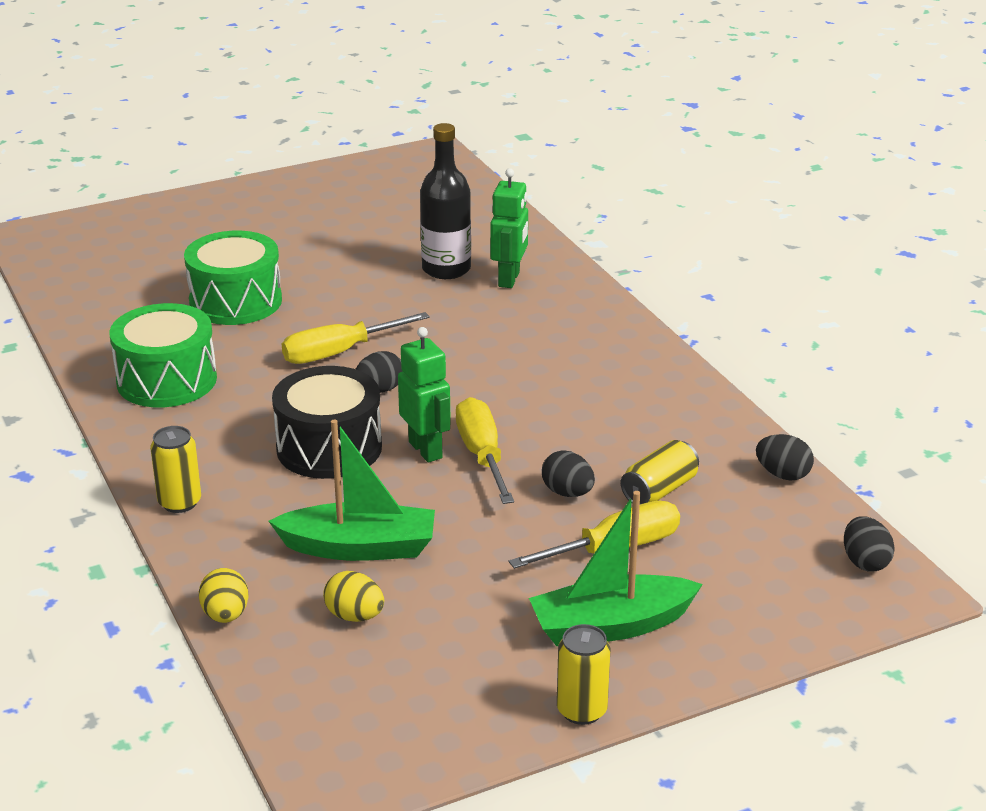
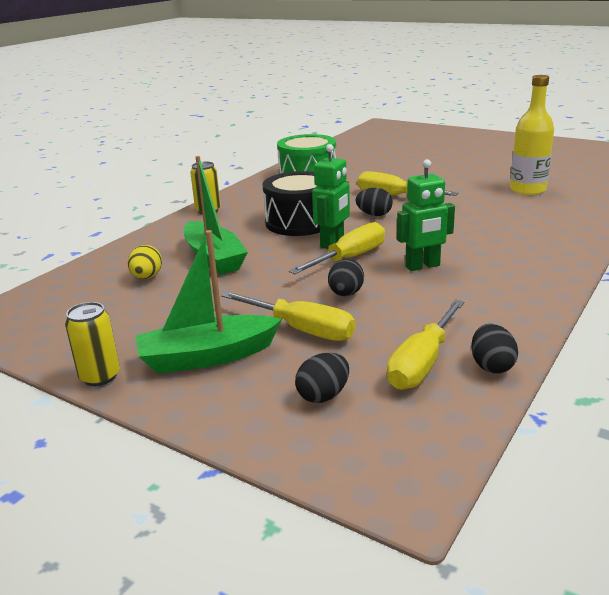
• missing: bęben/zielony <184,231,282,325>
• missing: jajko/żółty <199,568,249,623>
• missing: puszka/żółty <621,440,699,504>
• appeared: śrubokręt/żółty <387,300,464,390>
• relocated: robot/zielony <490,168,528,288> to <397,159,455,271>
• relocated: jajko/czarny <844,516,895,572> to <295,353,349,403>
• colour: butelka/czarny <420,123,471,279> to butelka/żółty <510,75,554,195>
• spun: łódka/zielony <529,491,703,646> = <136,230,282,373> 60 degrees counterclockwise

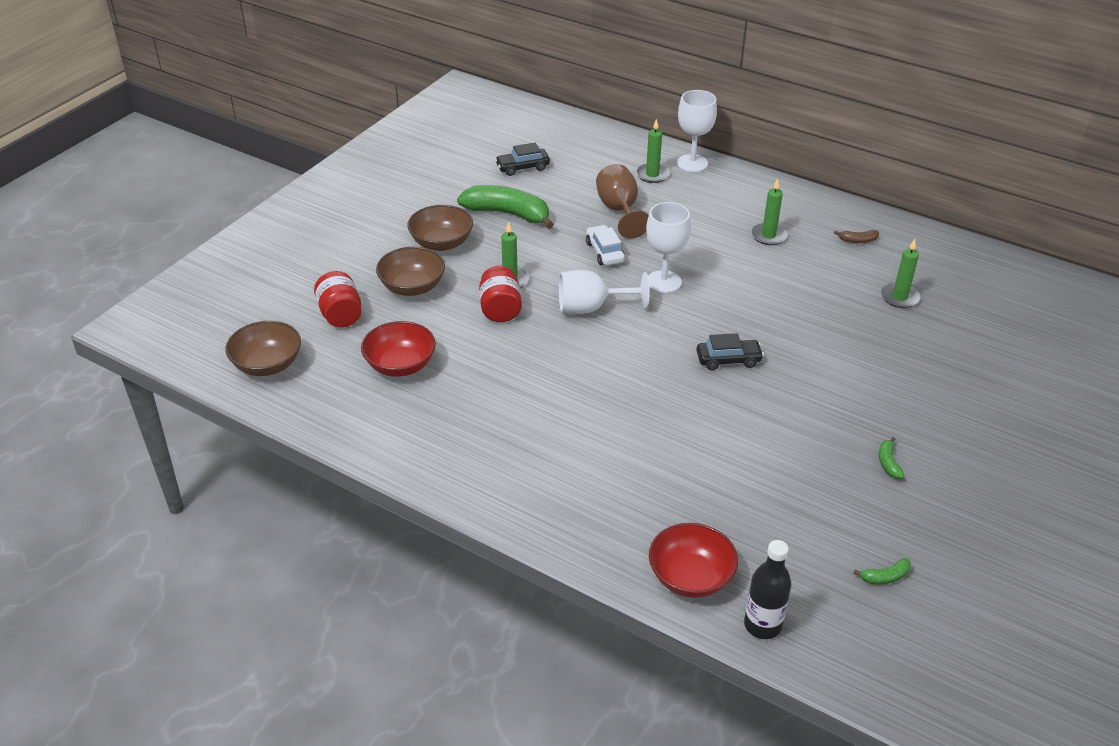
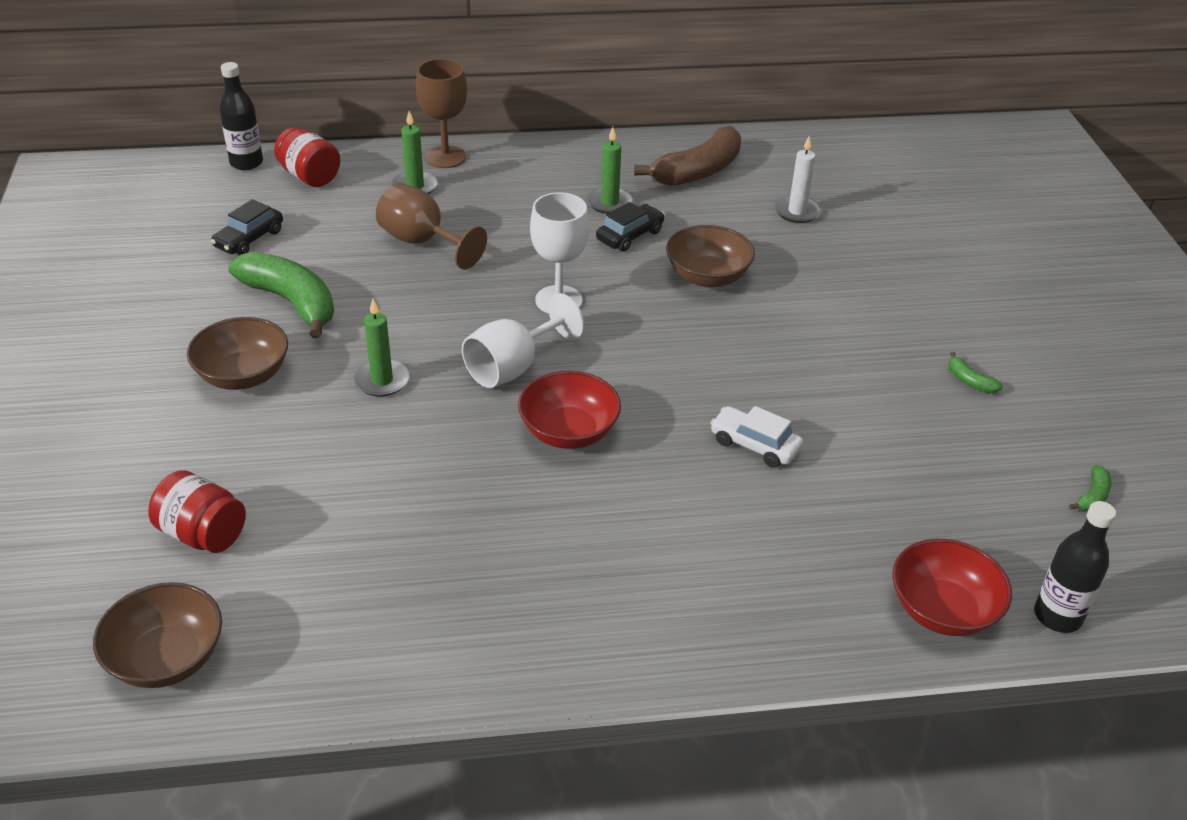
• appeared: butelka/czarny <220,62,263,170>
• relocated: miska/czerwony <361,321,436,377> to <518,371,621,449>
• relocated: miska/brązowy <376,247,445,296> to <666,225,755,287>
• relocated: słoik/czerwony <479,266,522,322> to <274,127,340,187>
• relocated: samochód/biały <586,225,625,266> to <710,406,803,468>
• relocated: samochód/czarny <696,333,764,370> to <596,202,665,252>
• colour: kielich/biały <677,90,717,172> to kielich/brązowy <416,59,467,168>
• colour: świeca/zielony <881,239,921,308> to świeca/biały <775,136,821,223>
• spun: banan/zielony <457,185,554,229> = <228,252,334,338> 60 degrees clockwise
• size: banan/brązowy <834,230,879,243> = <634,126,741,186> x2.39

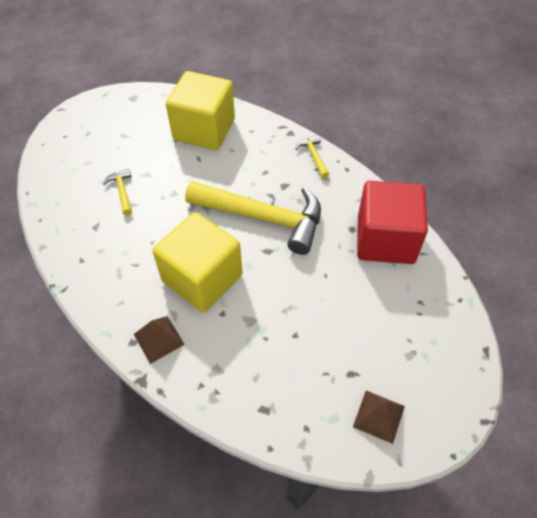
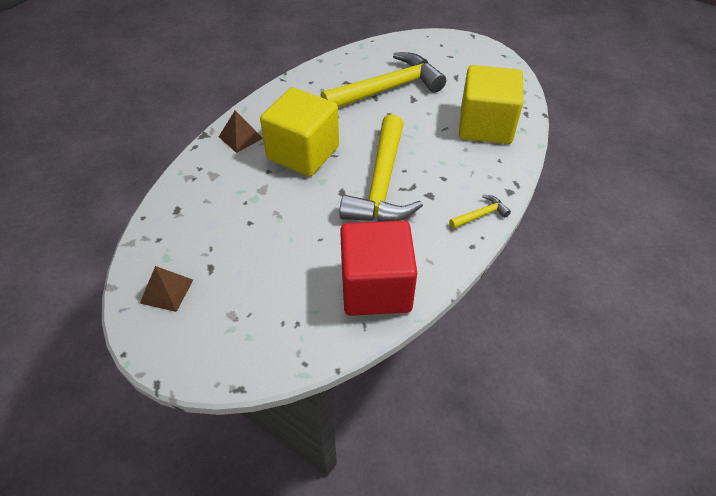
• size: młotek/żółty <103,169,132,215> = <321,52,446,108> x2.42

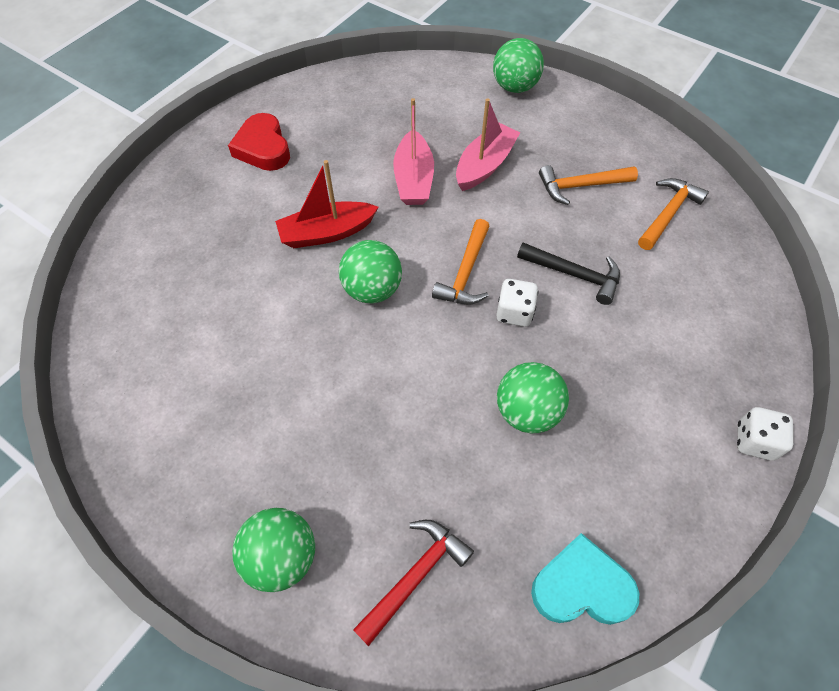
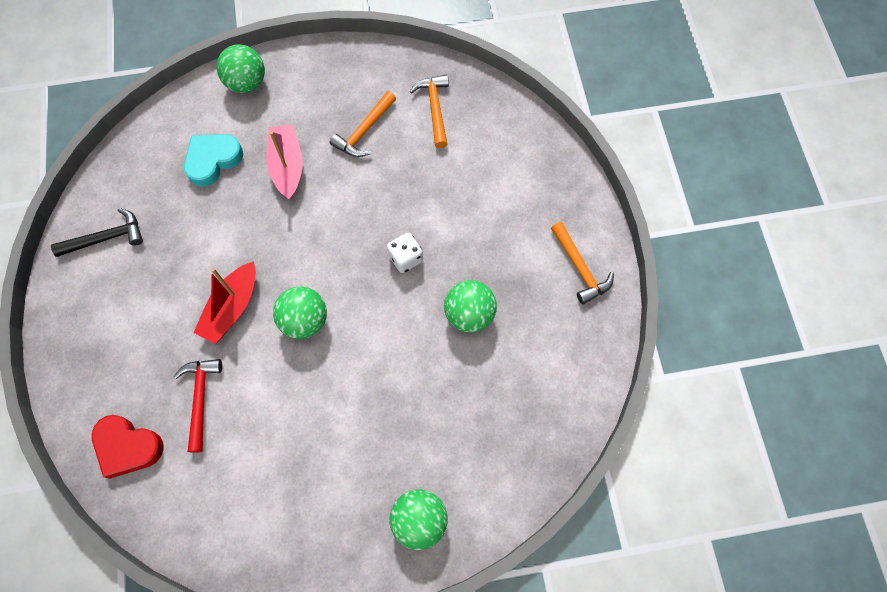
• missing: łódka/różowy <393,98,434,205>
• missing: kostka do gry/biały <737,407,793,461>
• relocated: serce/czerwony <228,113,290,171> to <92,415,164,479>
• relocated: młotek/czerwony <353,520,474,646> to <173,359,222,453>
• relocated: młotek/pomarańczowy <432,219,490,305> to <551,222,614,305>
• relocated: młotek/czarny <517,243,620,305> to <51,208,143,257>
• relocated: serce/turkusowy <531,533,639,625> to <184,134,243,187>

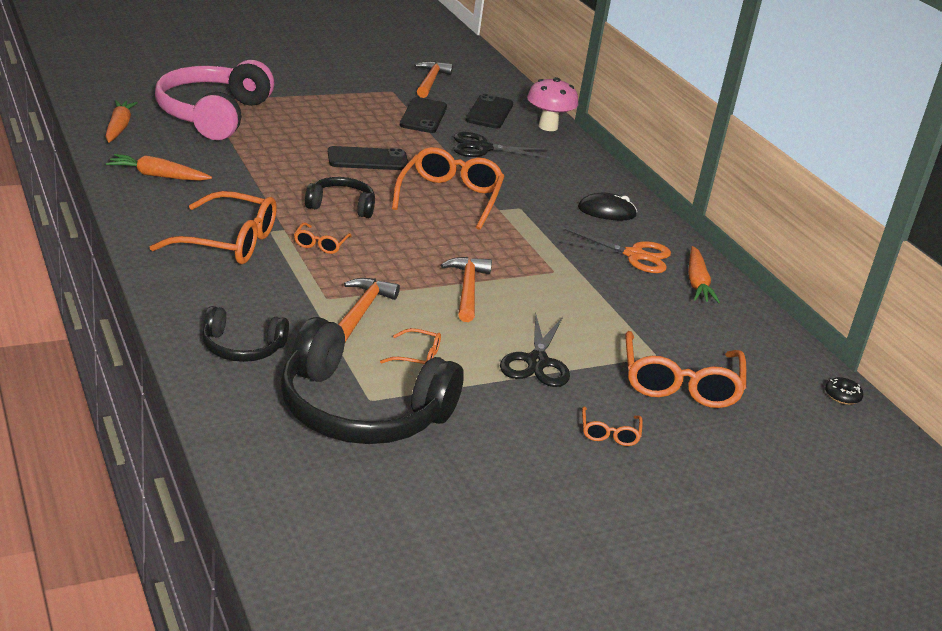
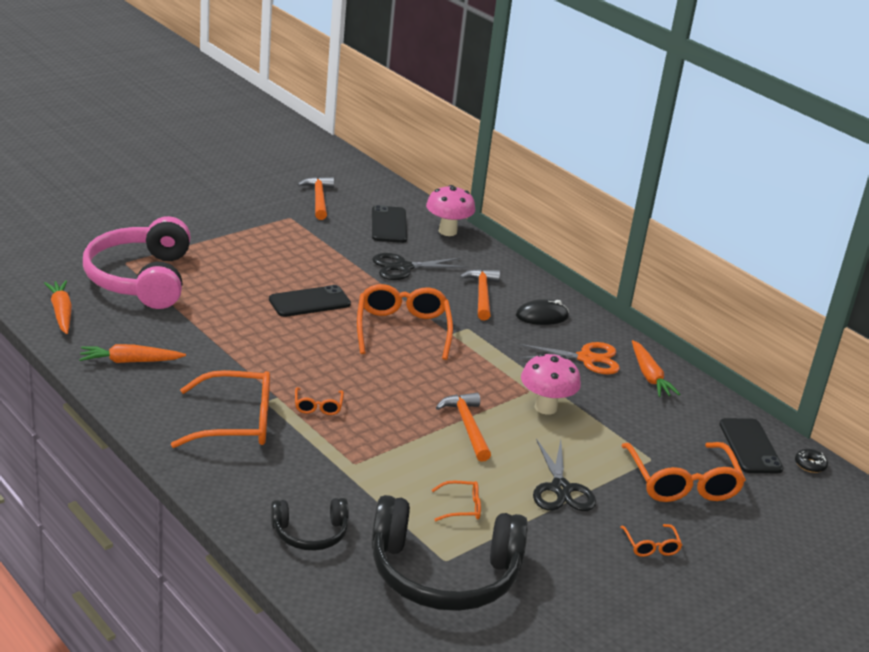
• missing: słuchawki/czarny <305,177,375,218>
• appeared: grzyb/różowy <521,353,581,415>
• relocated: młotek/pomarańczowy <338,278,400,342> to <460,269,500,320>
• relocated: telefon/czarny <400,97,447,133> to <719,418,783,473>

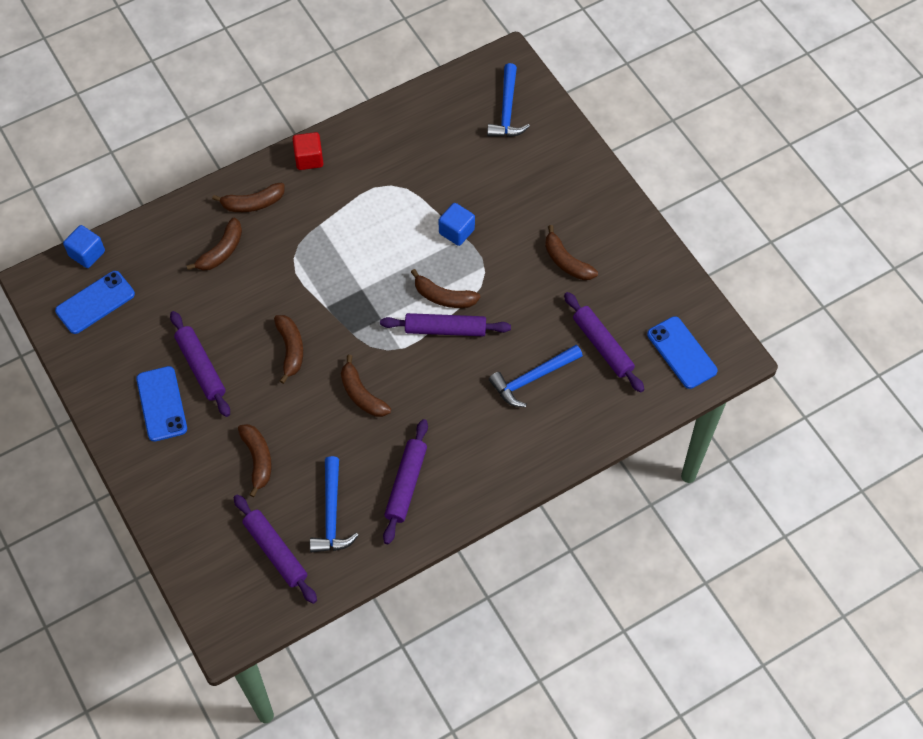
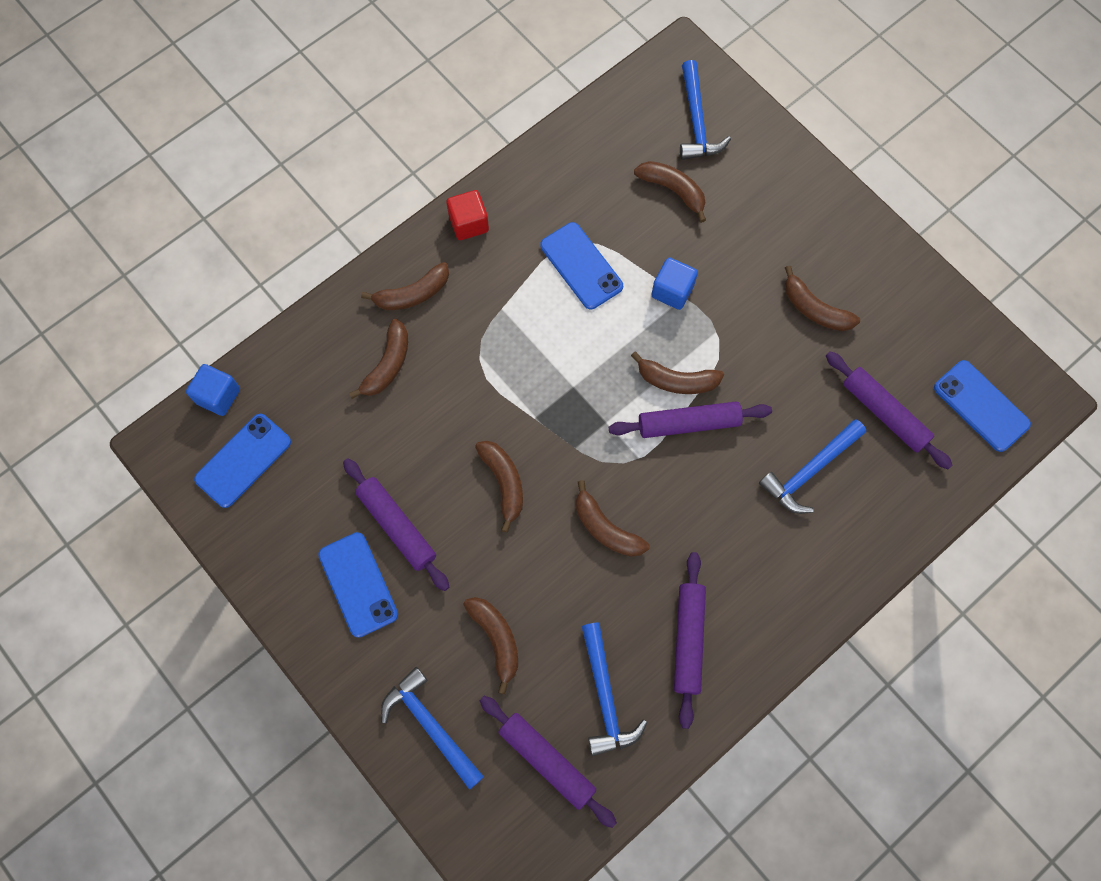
• appeared: młotek/niebieski <381,667,484,790>
• appeared: telefon/niebieski <540,222,623,309>
• appeared: banan/brązowy <634,161,706,223>

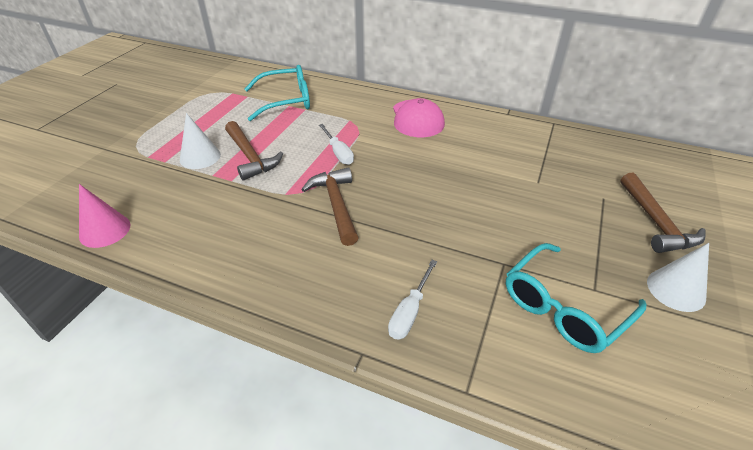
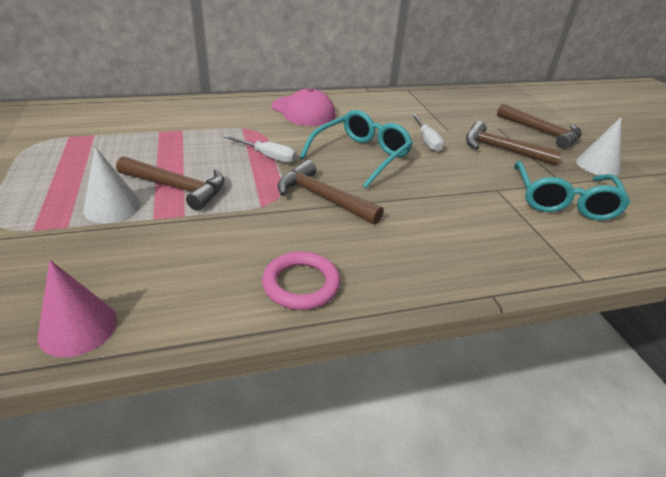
• appeared: pierścień/różowy <262,251,341,310>
• appeared: młotek/brązowy <466,121,562,166>
• relocated: okulary/turkusowy <245,65,310,121> to <299,110,413,188>
• relocated: śrubokręt/biały <388,260,437,339> to <411,114,444,152>

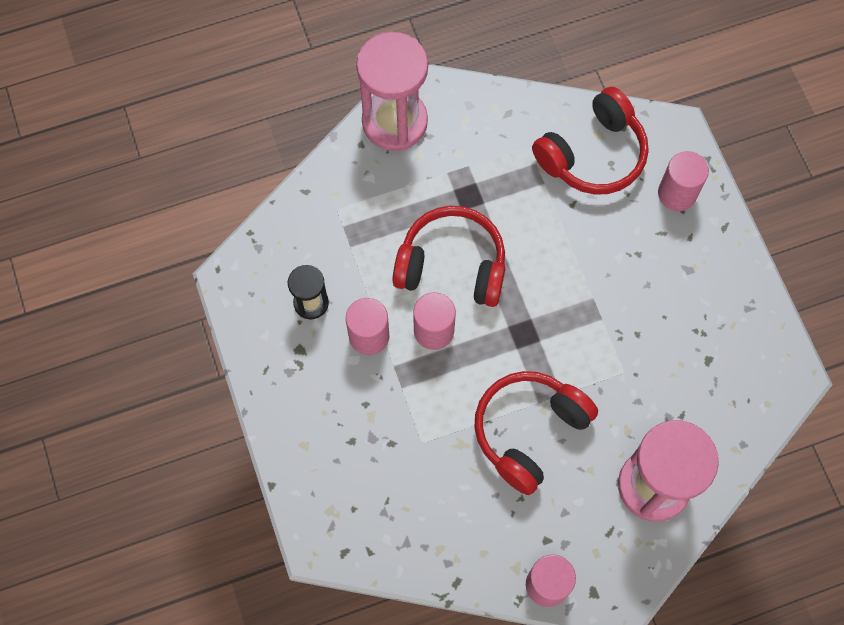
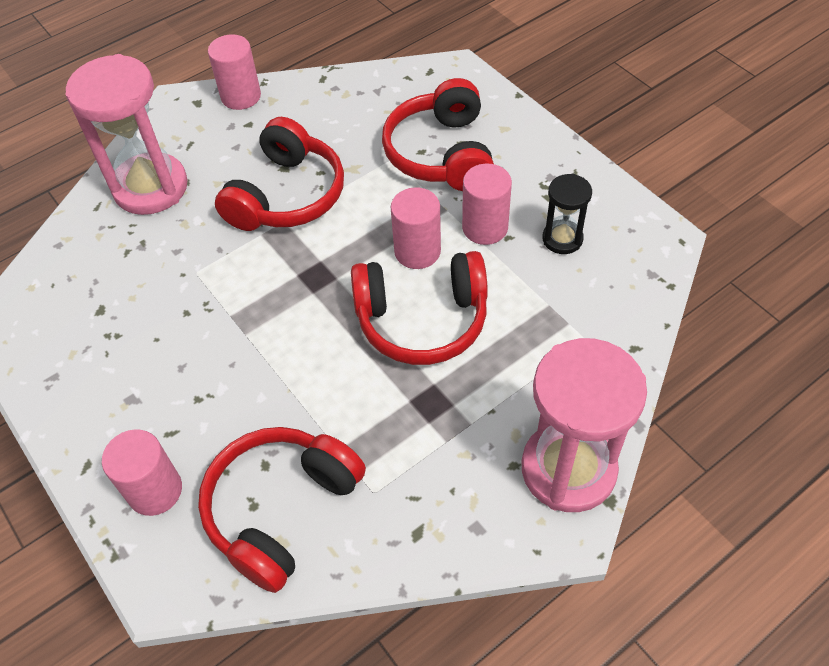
• appeared: słuchawki/czerwony <382,78,494,191>

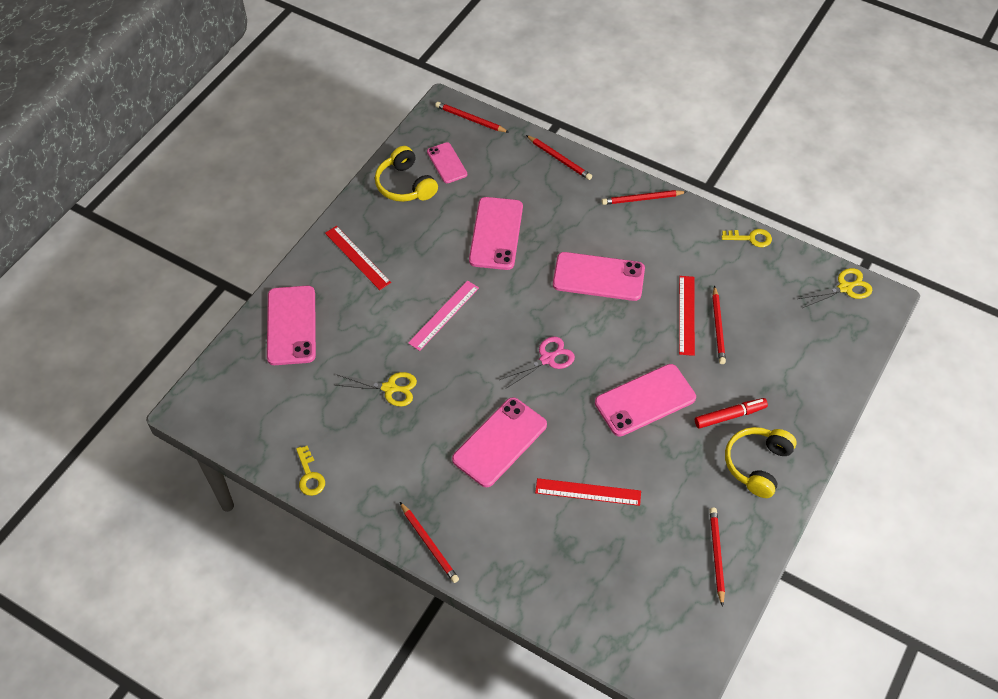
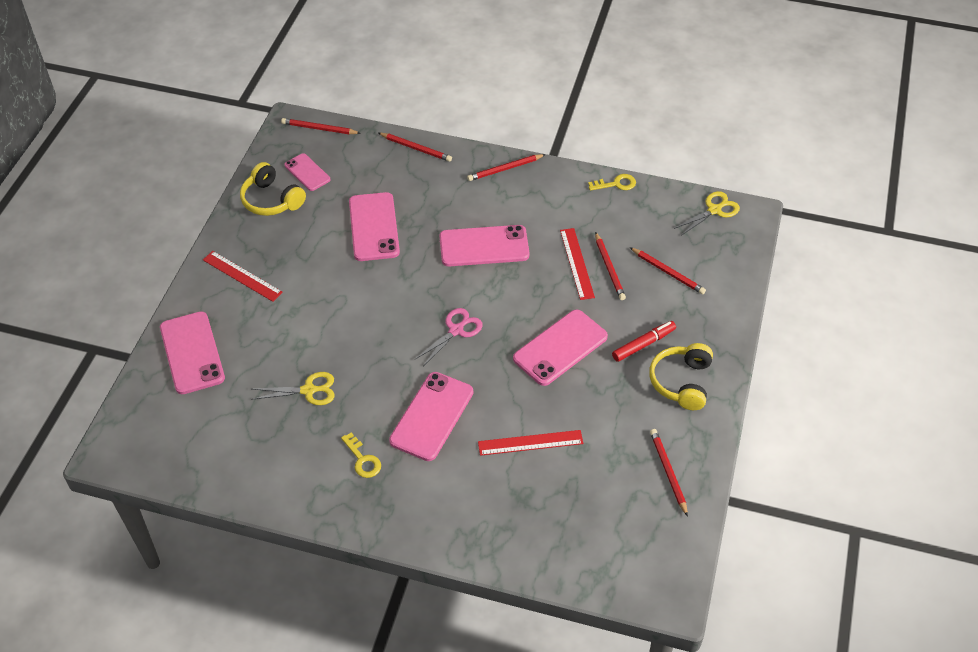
• missing: linijka/różowy <408,280,479,351>
• relocated: klucz/żółty <296,446,325,496> to <341,433,381,478>
• relocated: ołówek/czerwony <400,502,459,583> to <630,247,706,294>

